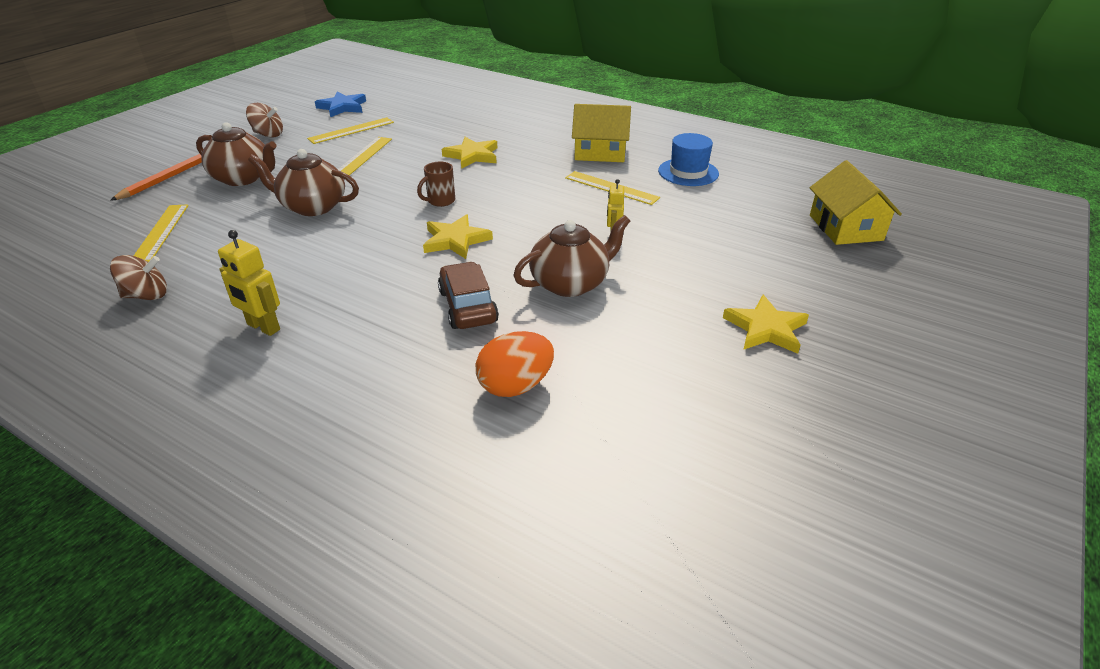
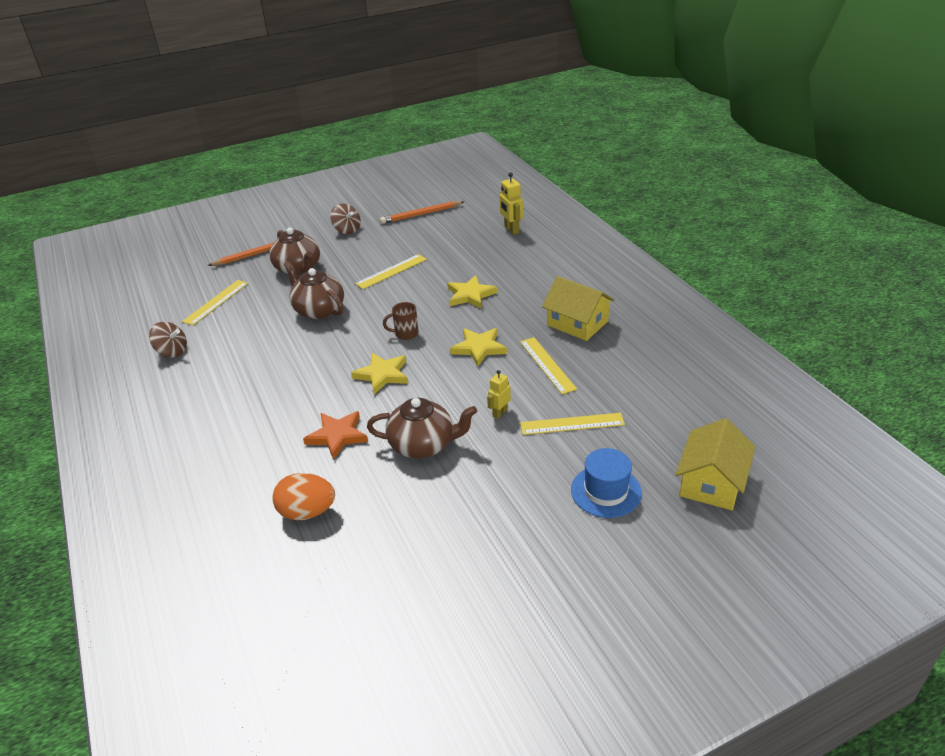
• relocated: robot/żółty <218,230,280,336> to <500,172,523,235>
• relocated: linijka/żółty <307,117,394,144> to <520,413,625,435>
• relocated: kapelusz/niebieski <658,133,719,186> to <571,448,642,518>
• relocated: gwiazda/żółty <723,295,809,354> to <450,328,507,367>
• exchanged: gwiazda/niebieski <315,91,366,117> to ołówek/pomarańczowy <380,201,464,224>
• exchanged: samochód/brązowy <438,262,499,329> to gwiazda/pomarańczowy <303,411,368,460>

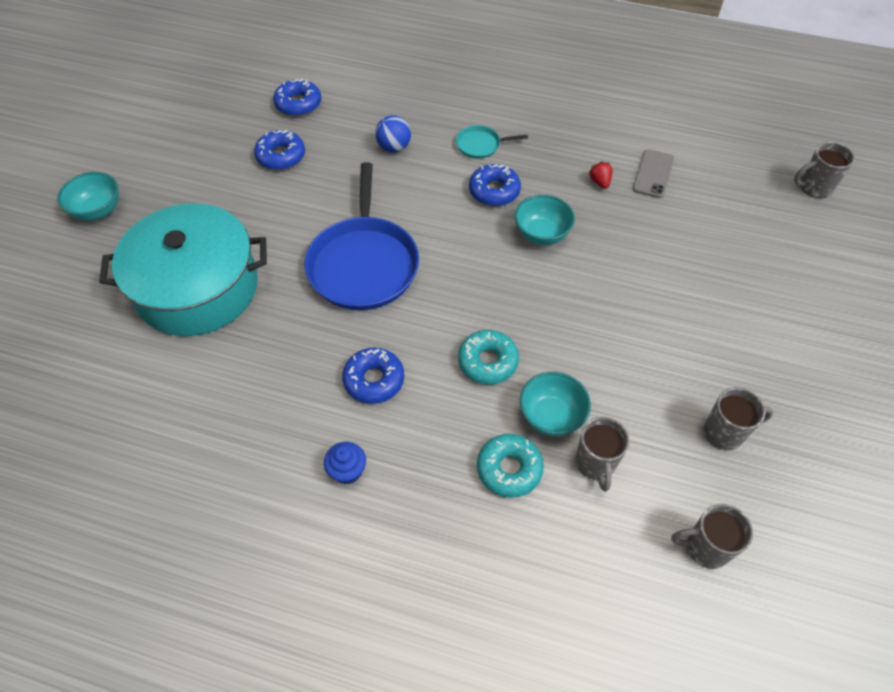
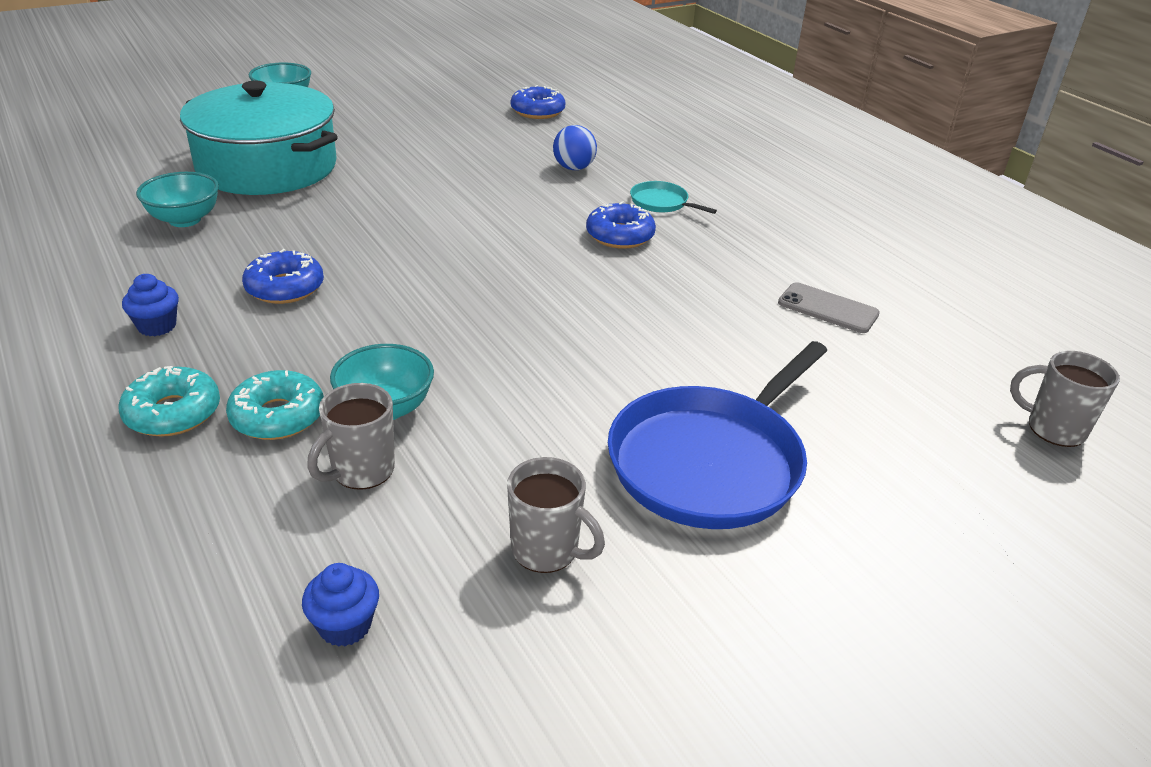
• missing: donut/niebieski <254,130,305,170>
• missing: truskawka/czerwony <589,162,612,189>
• relocated: patelnia/niebieski <305,162,419,310> to <608,341,827,529>
• relocated: donut/turkusowy <458,330,519,384> to <118,366,220,437>
• relocated: miska/turkusowy <515,195,575,245> to <136,172,219,227>
• exchanged: kubek/szary <671,504,753,569> to muffinka/niebieski <302,563,379,647>
• spun: telefon/szary <633,149,674,198> = <778,282,880,333> 60 degrees clockwise

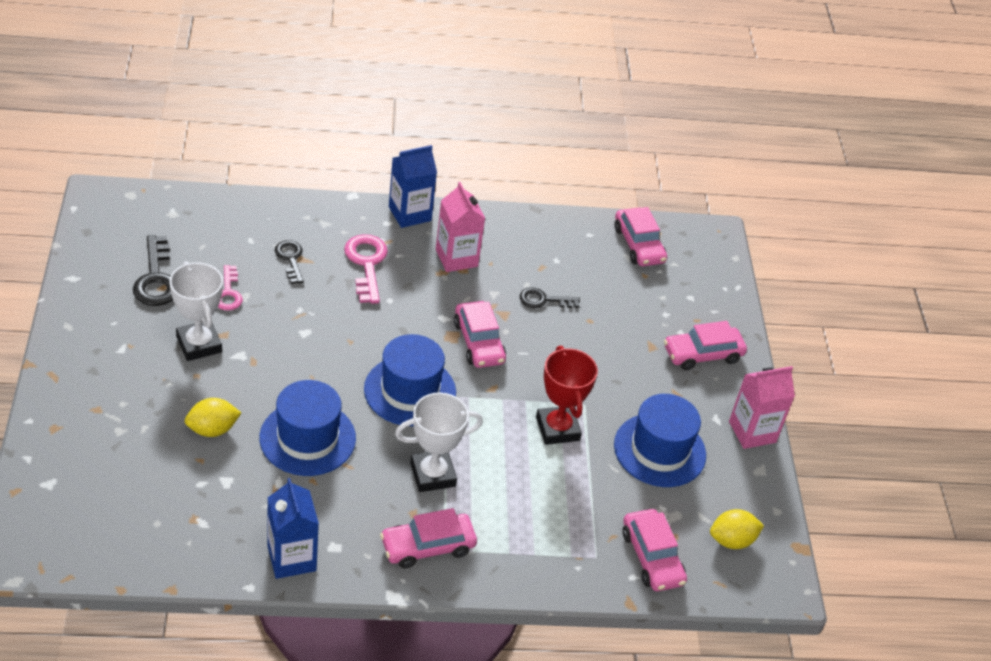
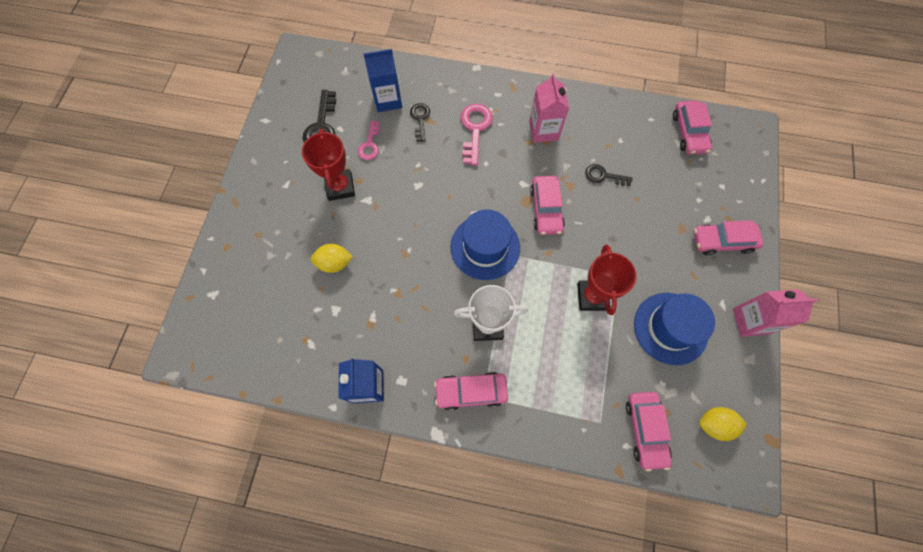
• missing: kapelusz/niebieski <259,380,356,476>
• relocated: karton mleka/niebieski <389,145,437,228> to <363,49,402,112>
• colour: puchar/biały <169,261,223,361> to puchar/czerwony <302,129,355,201>

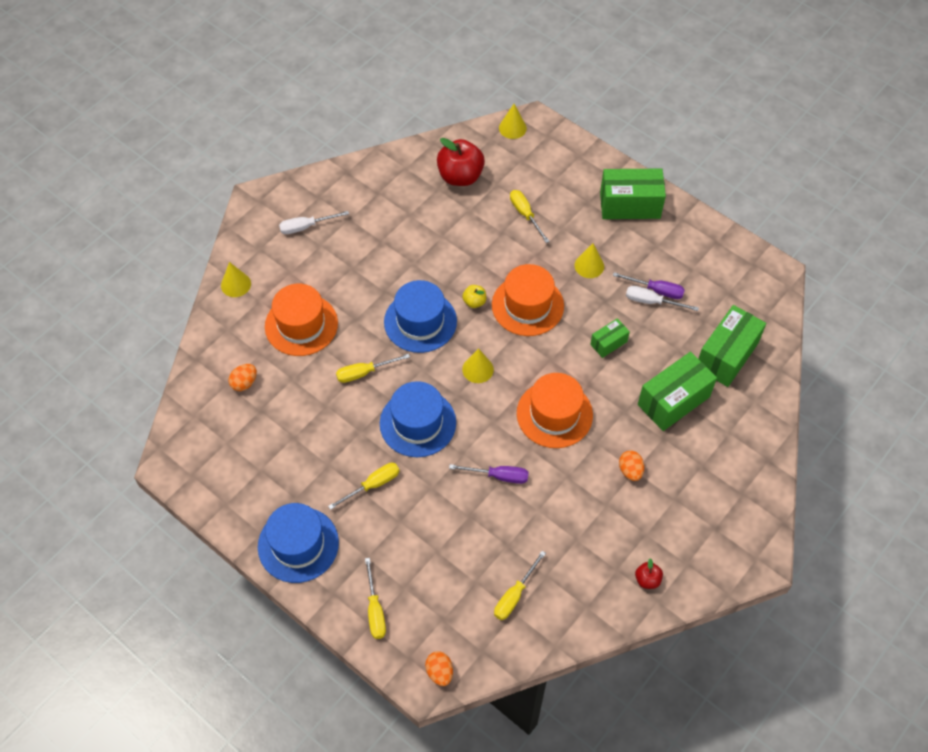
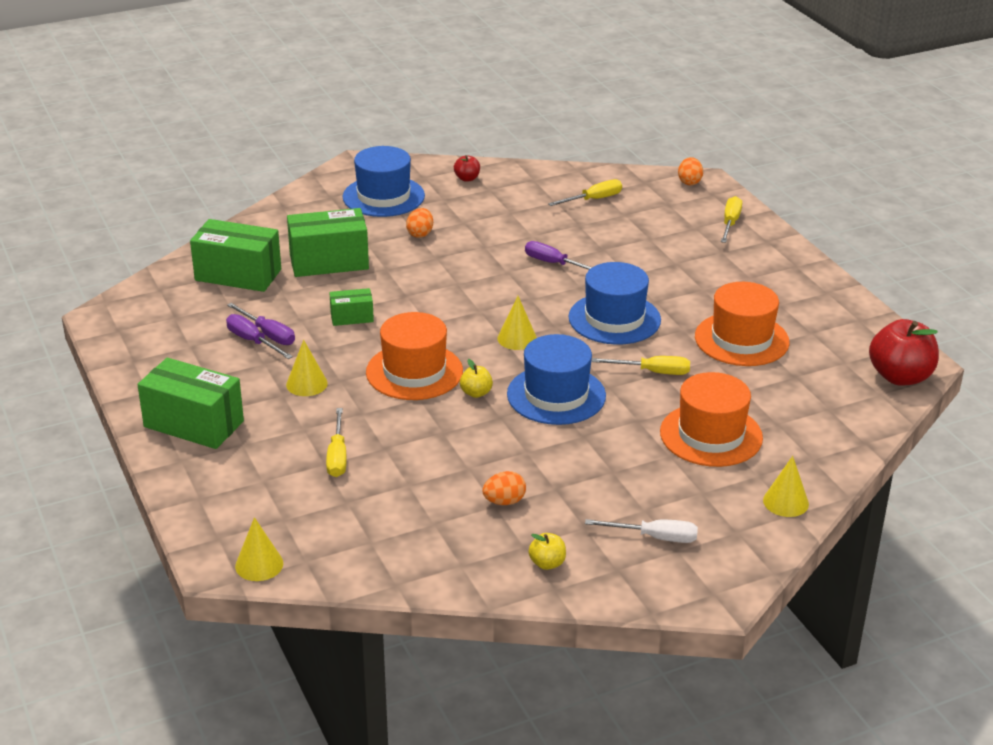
• missing: śrubokręt/żółty <328,463,400,510>
• appeared: jabłko/żółty <528,533,566,570>
• relocated: jajko/pomarańczowy <229,364,257,391> to <482,471,526,505>
• relocated: kapelusz/niebieski <258,503,339,583> to <343,146,425,217>
• relocated: jabłko/czerwony <437,138,485,186> to <869,319,939,386>
• relocated: kapelusz/pomarańczowy <517,373,593,448> to <695,282,790,366>
• colour: śrubokręt/biały <626,286,699,311> to śrubokręt/fioletowy <227,303,295,345>
• spun: pudełko/zielony <698,305,766,387> = <190,219,281,292> 45 degrees clockwise

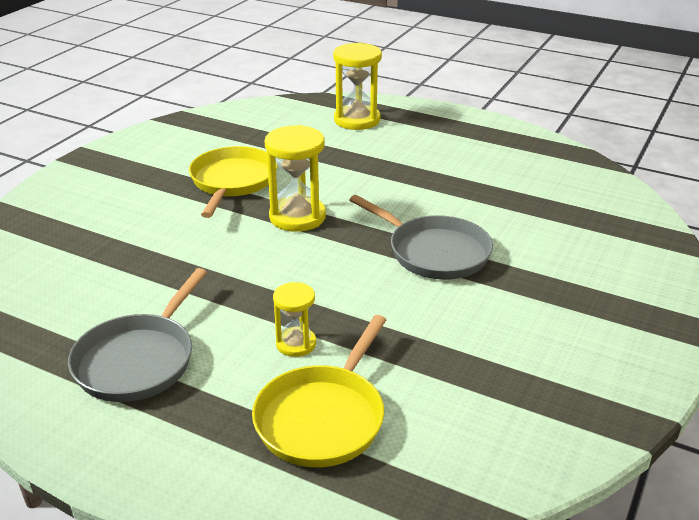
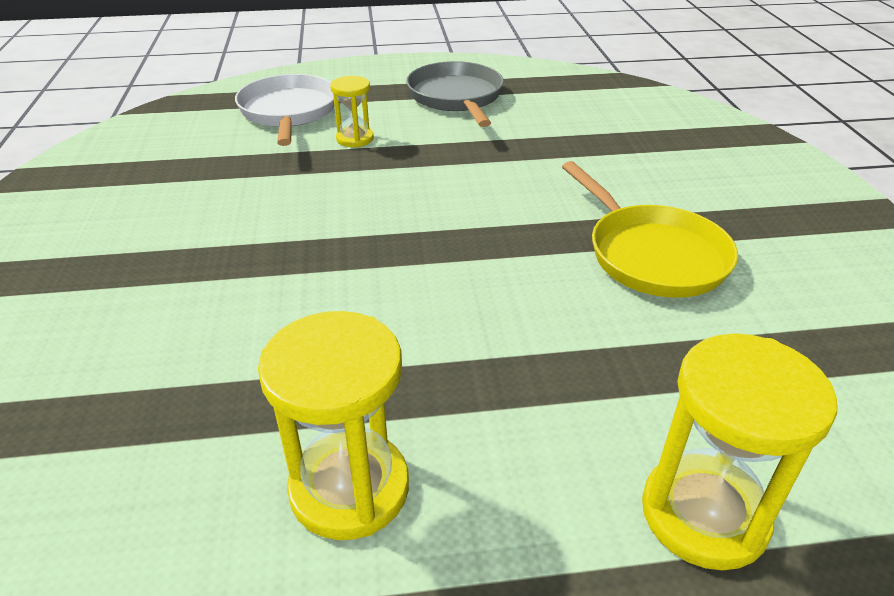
• missing: patelnia/szary <350,195,493,280>
• relocated: klepsydra/żółty <264,125,326,232> to <258,311,409,540>
• colour: patelnia/żółty <252,315,386,467> to patelnia/biały <235,74,334,146>

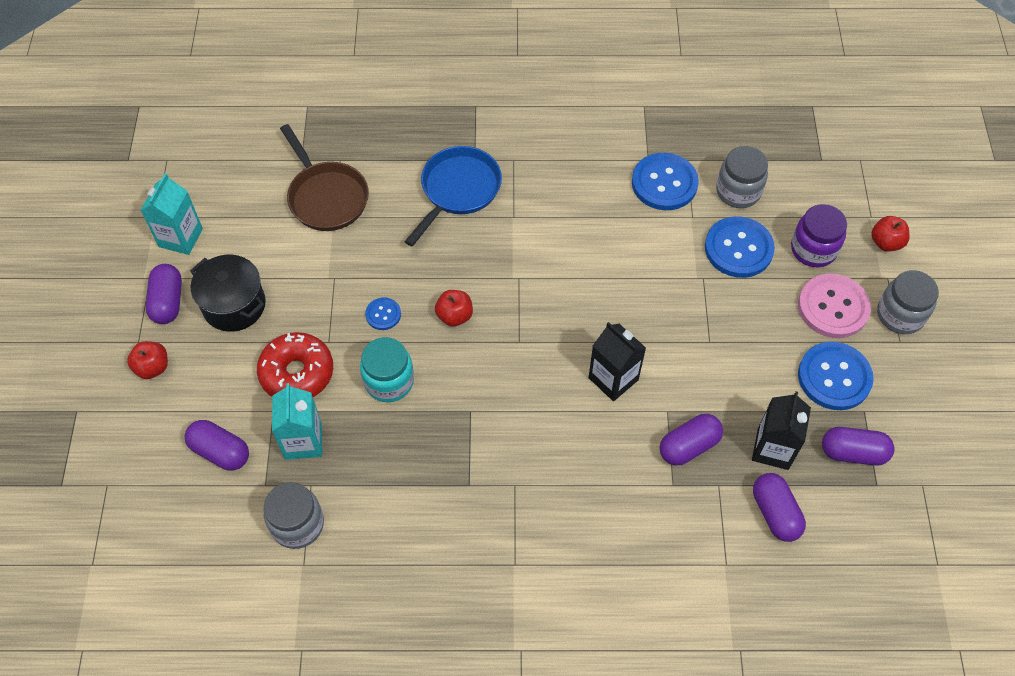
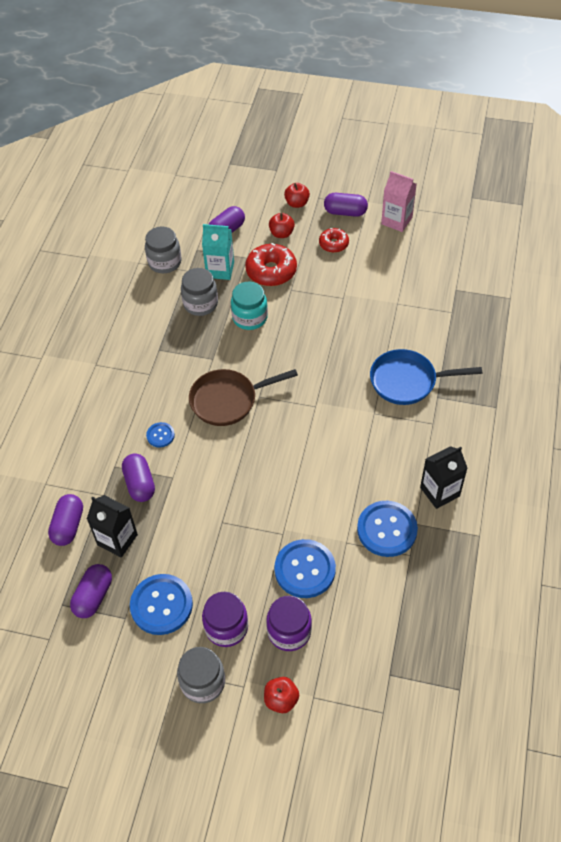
• relocated: patelnia/brązowy <280,124,369,231> to <189,369,298,426>
• relocated: guzik/niebieski <365,298,401,330> to <146,422,175,448>
• relocated: jabłko/czerwony <435,290,473,327> to <269,213,295,238>
• relocated: karton mleka/czarny <588,322,646,401> to <420,446,468,509>
• relocated: słoik/szary <716,146,768,208> to <181,268,218,316>
• exchanged: garnek/czarny <190,255,266,332> to donut/czerwony <319,228,349,253>
• exchanged: guzik/różowy <798,274,871,338> to słoik/fioletowy <202,592,248,647>
• colour: karton mleka/turkusowy <140,173,203,255> to karton mleka/różowy <381,171,417,232>
• spun: patelnia/niebieski <404,146,502,247> = <370,349,482,405> 135 degrees clockwise
• spun: kapsułka/fioletowy <753,473,806,542> = <48,494,83,546> 75 degrees counterclockwise

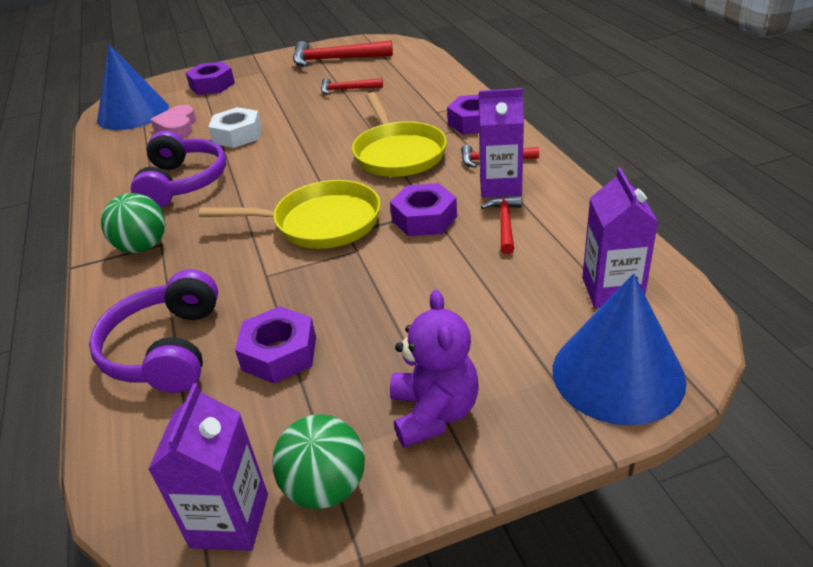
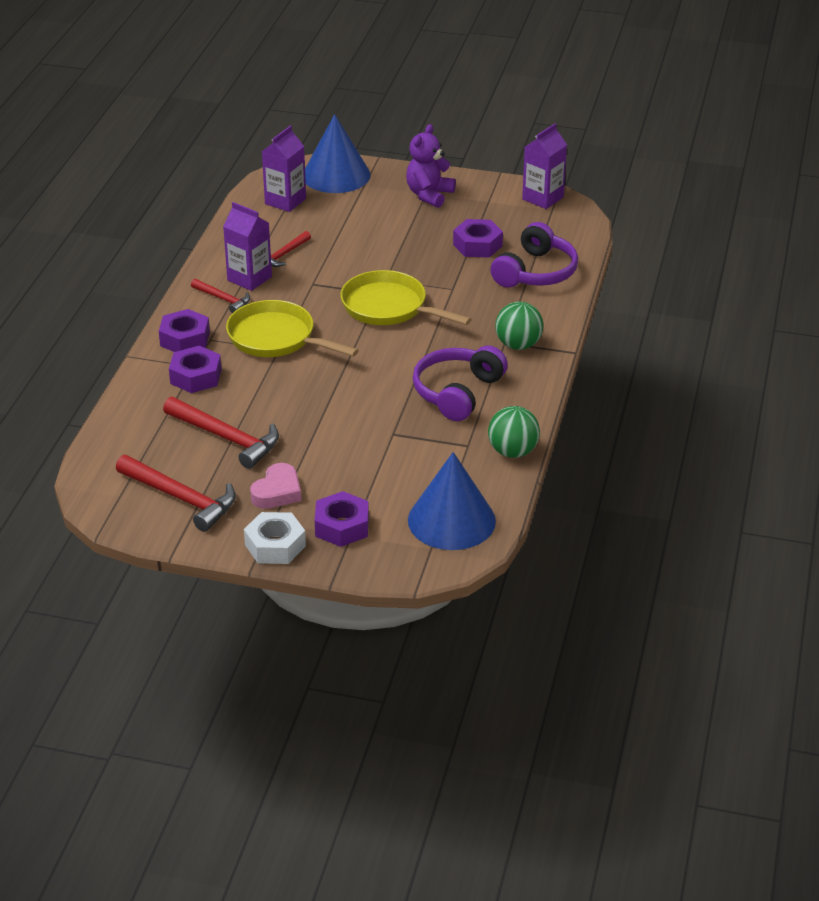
• relocated: serce/różowy <150,105,196,138> to <250,463,301,509>
• relocated: nakrętka/biały <209,107,262,148> to <244,512,306,564>
• relocated: piłka/zielony <272,414,365,509> to <488,406,540,458>
• relocated: nakrętka/fioletowy <390,183,457,236> to <169,346,222,393>
• spun: patelnia/żółty <352,92,447,177> = <226,300,359,357> 75 degrees counterclockwise
• size: młotek/czerwony <321,78,383,95> = <163,397,279,469> x1.75

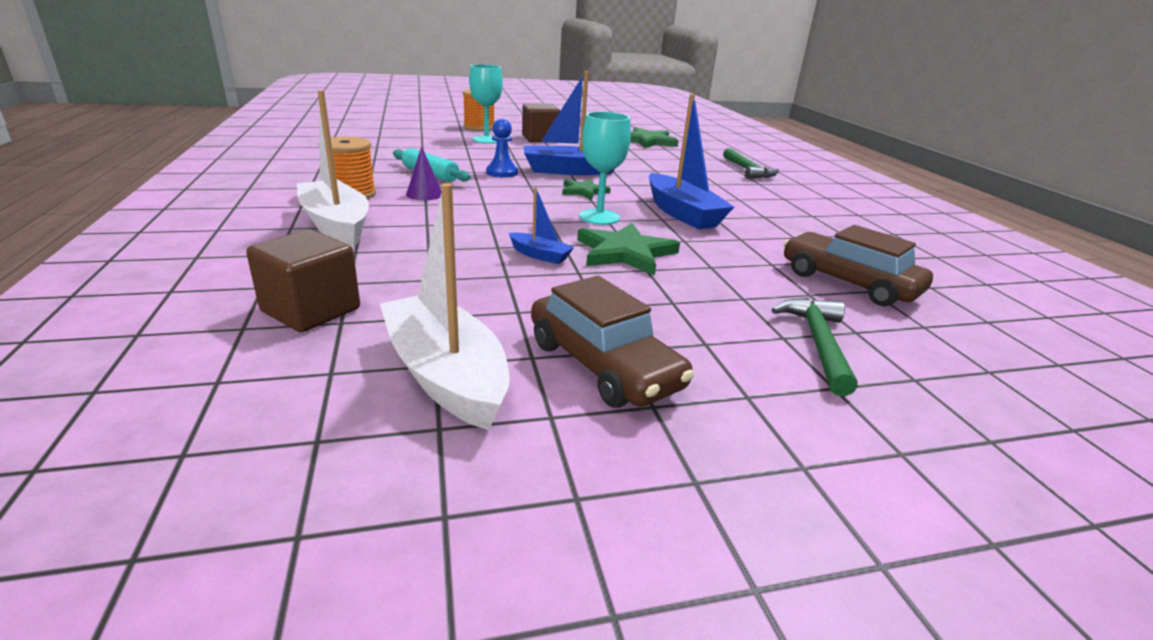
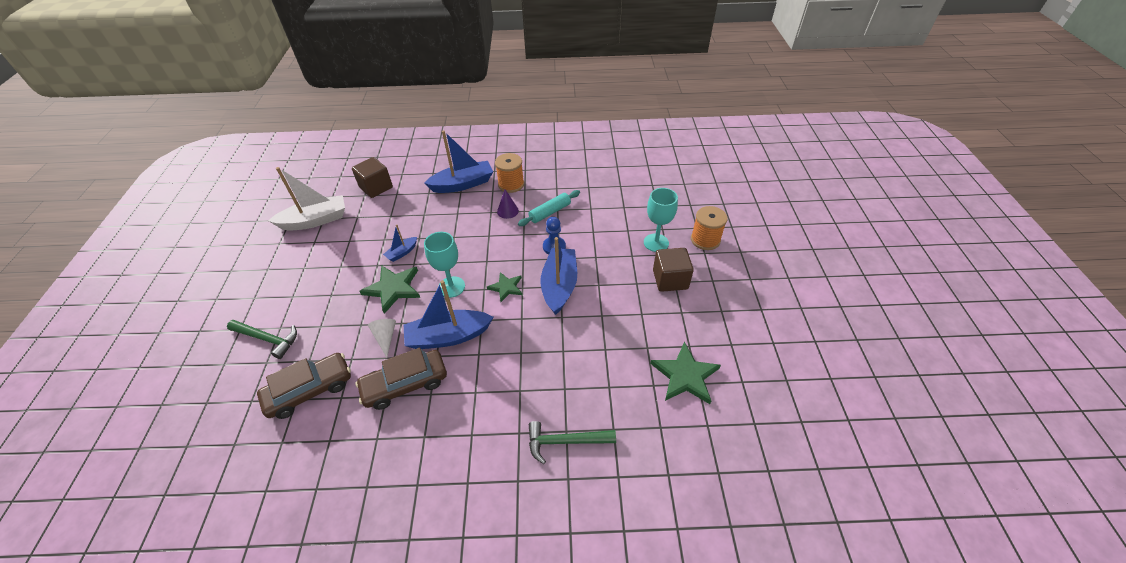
• appeared: stożek/biały <368,319,396,357>
• relocated: samochód/brązowy <531,276,694,408> to <355,348,447,410>
• colour: łódka/biały <297,90,369,247> to łódka/niebieski <424,130,493,193>

